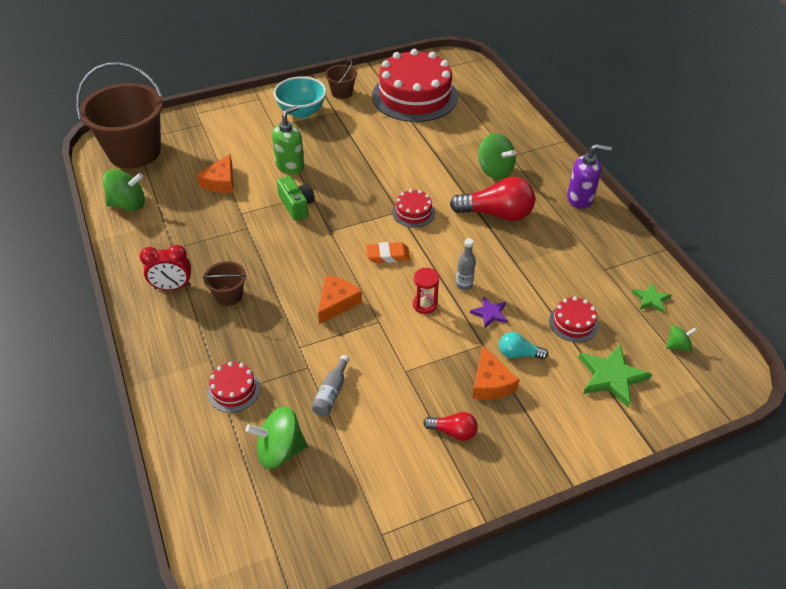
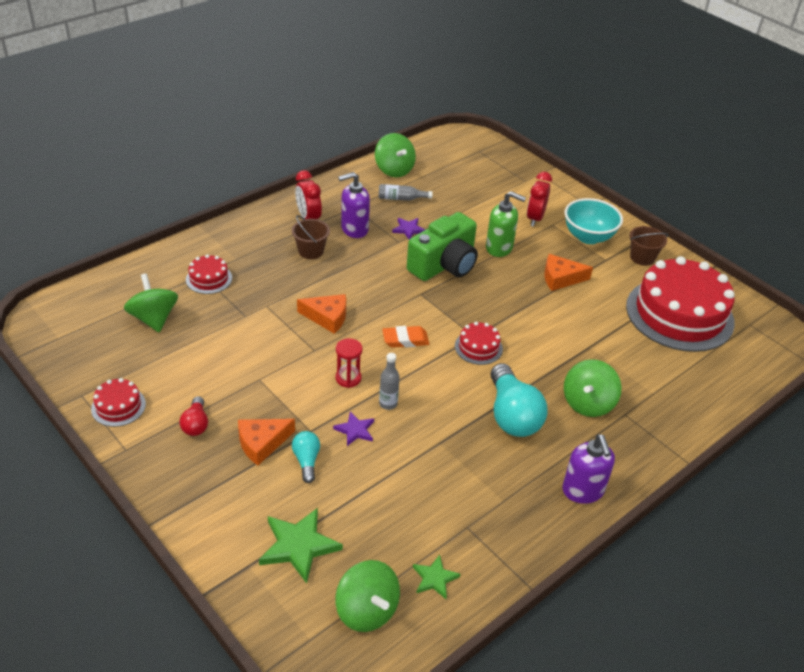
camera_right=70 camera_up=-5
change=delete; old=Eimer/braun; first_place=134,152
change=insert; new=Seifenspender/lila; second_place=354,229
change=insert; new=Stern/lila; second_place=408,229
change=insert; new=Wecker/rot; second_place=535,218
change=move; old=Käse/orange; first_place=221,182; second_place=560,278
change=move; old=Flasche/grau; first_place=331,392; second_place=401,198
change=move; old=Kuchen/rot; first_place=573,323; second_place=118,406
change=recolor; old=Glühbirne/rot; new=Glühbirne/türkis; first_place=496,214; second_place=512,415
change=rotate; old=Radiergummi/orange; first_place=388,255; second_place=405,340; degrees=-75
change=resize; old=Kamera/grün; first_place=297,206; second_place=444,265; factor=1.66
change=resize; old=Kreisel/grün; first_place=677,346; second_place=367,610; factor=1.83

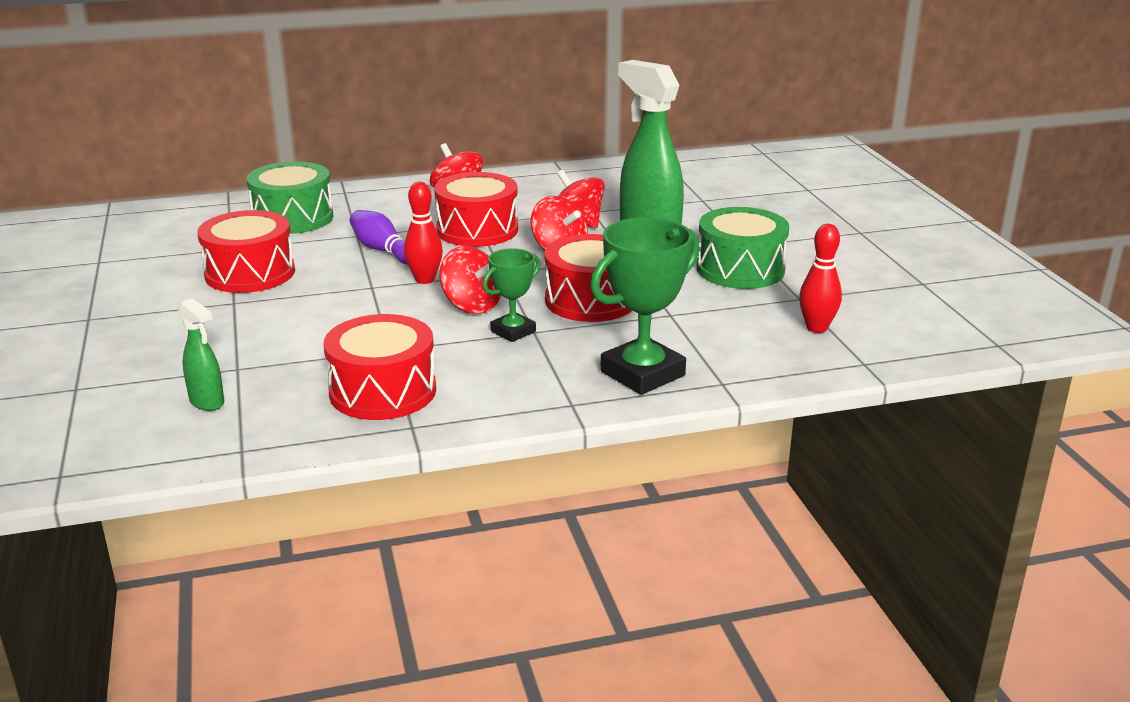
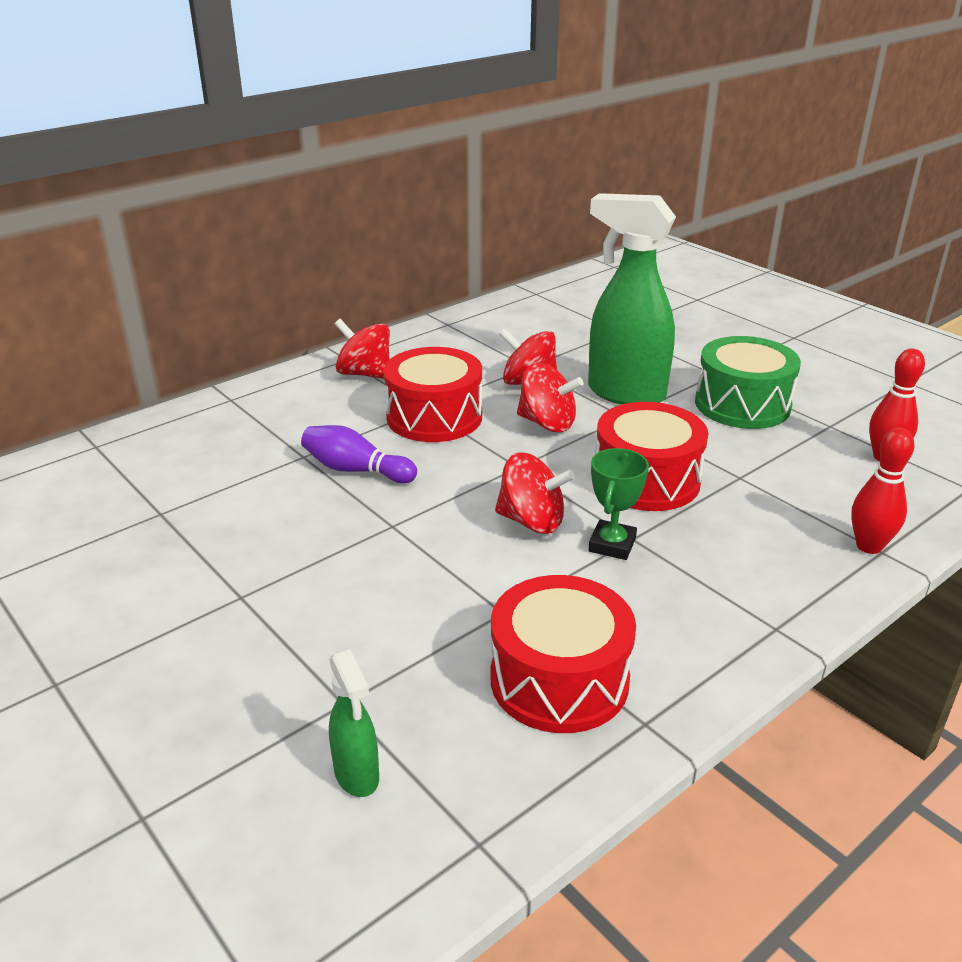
camera_right=-25 camera_up=5
change=delete; old=Trommel/rot; first_place=250,273
change=delete; old=Trommel/grün; first_place=293,218
change=delete; old=Pokal/grün; first_place=642,373
change=move; old=Bowlingkegel/rot; first_place=425,279; second_place=869,546
change=rotate; old=Sprühflasche/grün; first_place=207,402; second_place=357,775; degrees=45

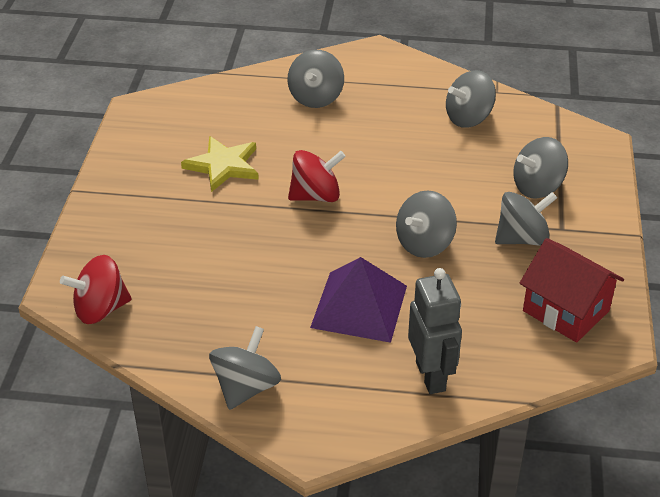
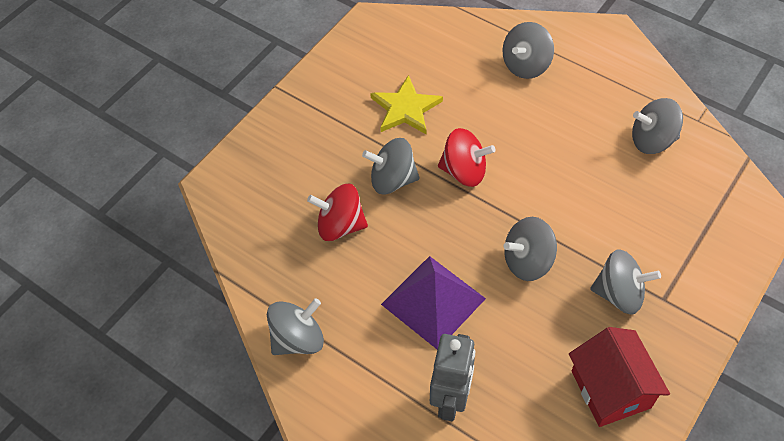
camera_right=30 camera_up=15
change=move; old=Kreisel/rot; first_place=100,309; second_place=340,225
change=move; old=Kreisel/grau; first_place=537,187; second_place=392,180

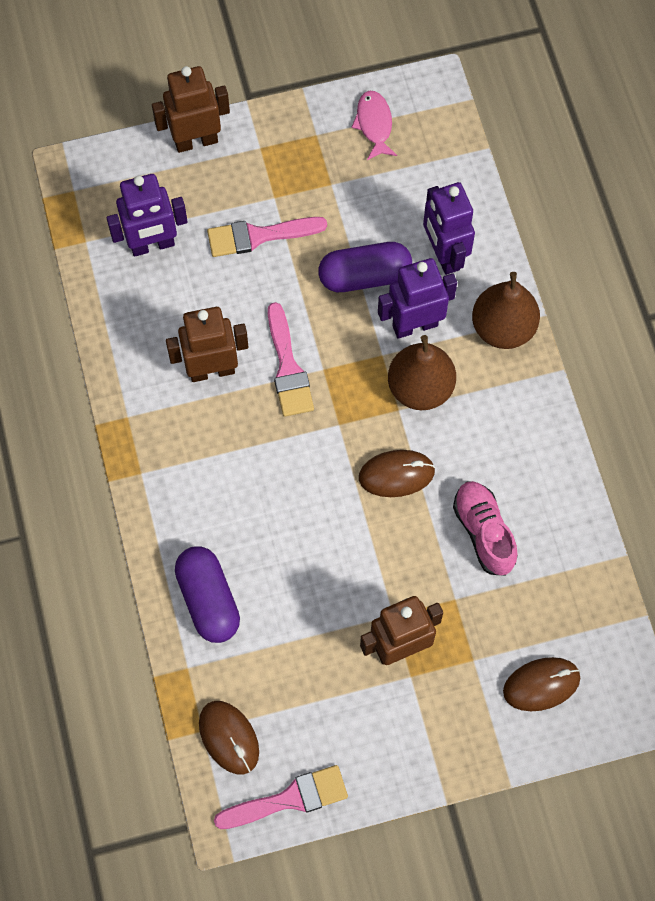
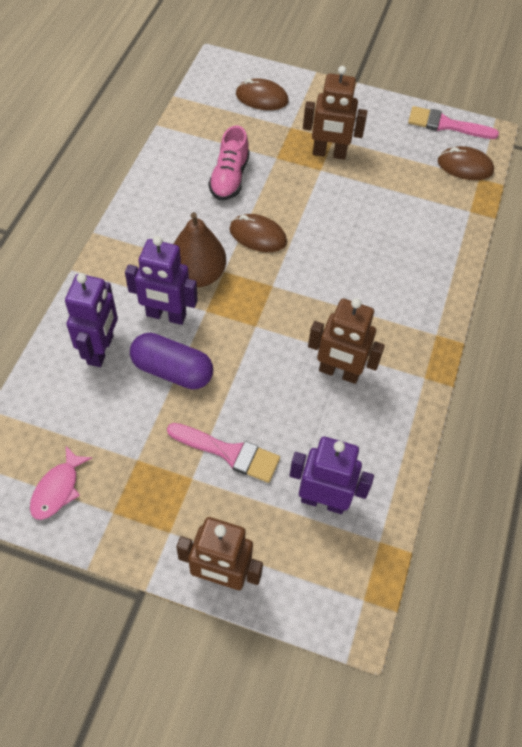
camera_right=-150 camera_up=-10
change=delete; old=Kapsel/lila; first_place=208,600
change=delete; old=Pinsel/rosa; first_place=288,367
change=delete; old=Birne/braun; first_place=503,328
change=rotate; old=Computermaus/braun; first_place=229,737; second_place=464,166; degrees=-75

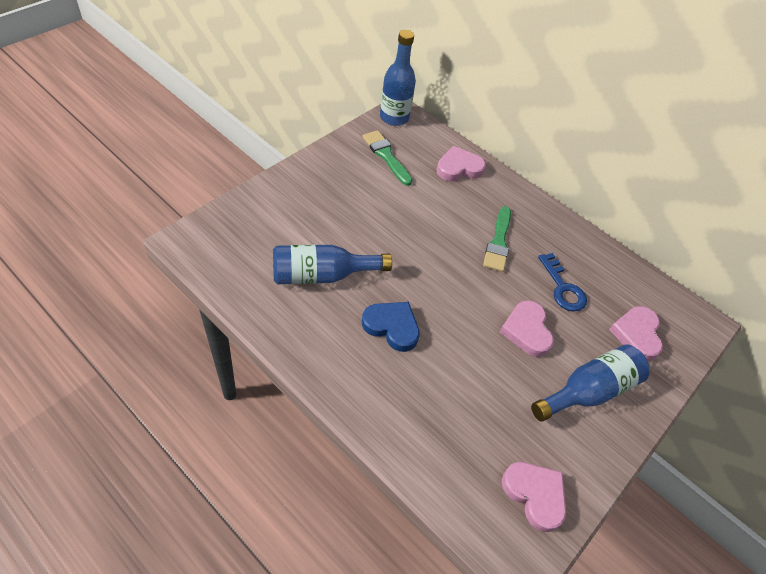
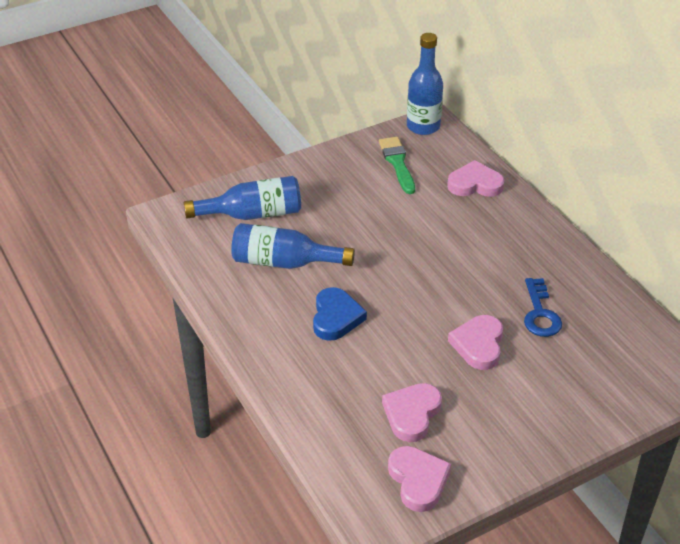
camera_right=25 camera_up=-10
change=delete; old=Pinsel/grün; first_place=498,242
change=move; old=Flasche/blau; first_place=588,391; second_place=252,214
change=move; old=Herz/rosa; first_place=636,334; second_place=412,414
change=rotate; old=Herz/blau; first_place=392,327; second_place=336,317; degrees=45

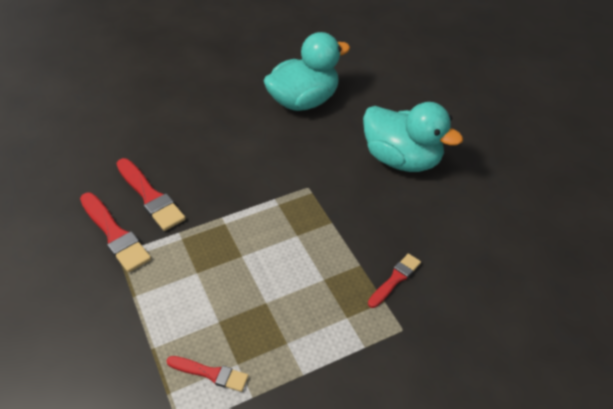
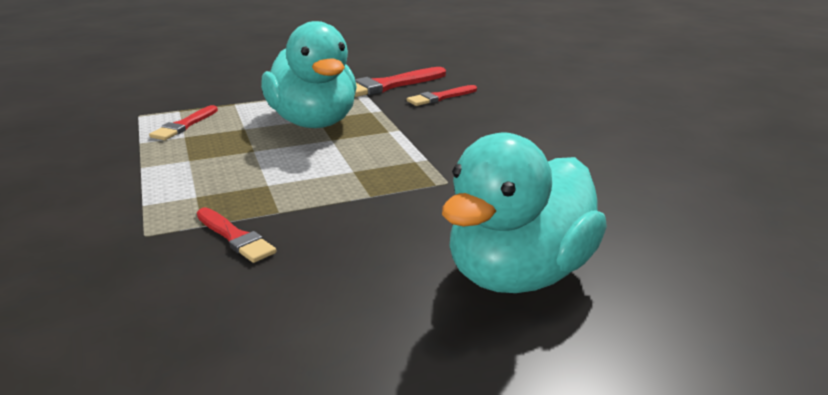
camera_right=95 camera_up=-20
change=move; old=Ente/türkis; first_place=304,101; second_place=313,122
change=resize; old=Pinsel/rot; first_place=150,196; second_place=440,97; factor=0.6

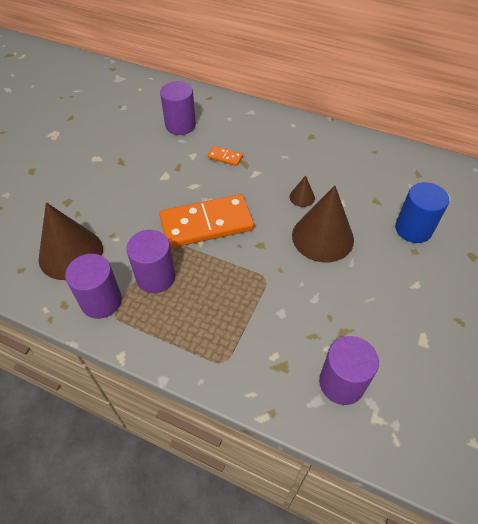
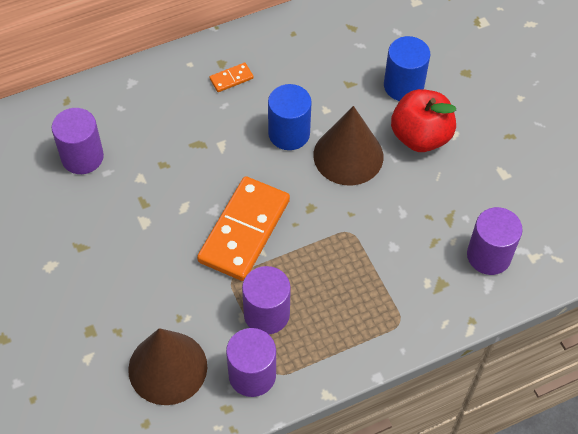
camera_right=-50 camera_up=5
change=insert; new=Apfel/rot; second_place=420,136
change=move; old=Dominostein/orange; first_place=225,157; second_place=231,78
change=replace; old=Kegel/braun; new=Vollzylinder/blau; first_place=302,197; second_place=289,133

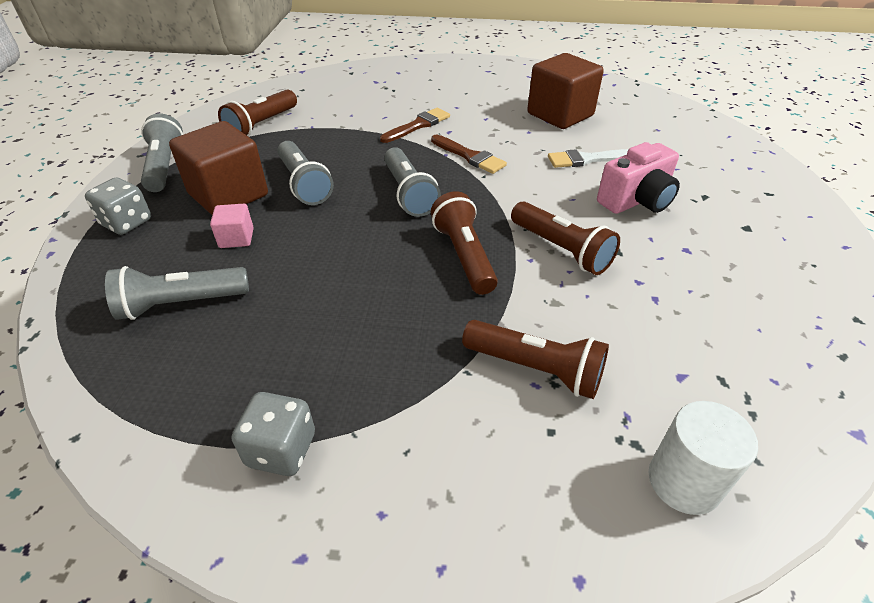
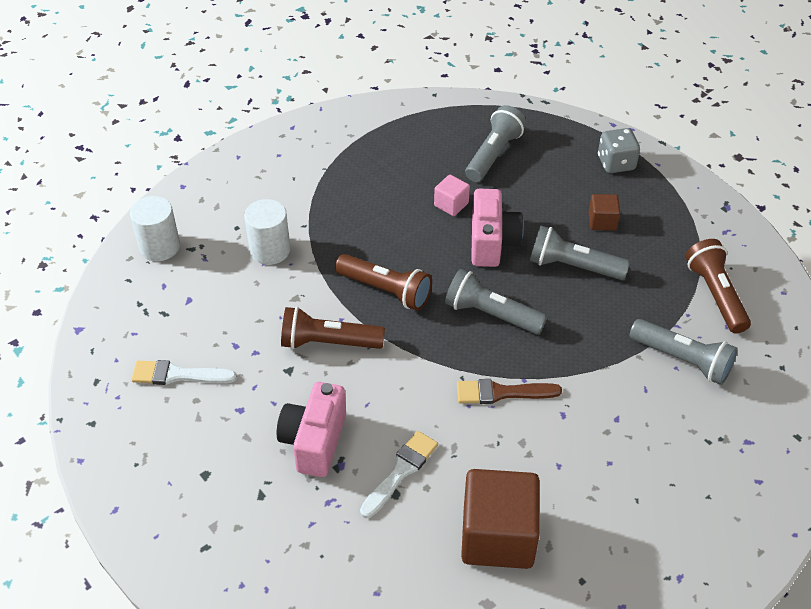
camera_right=135 camera_up=5
change=delete; old=Spielwürfel/grau; first_place=281,450
change=delete; old=Pinsel/braun; first_place=418,125
change=insert; new=Pinsel/weiß; second_place=178,375
change=insert; new=Kamera/rosa; second_place=492,242
change=move; old=Taschenlampe/grau; first_place=165,166; second_place=682,360
change=move; old=Kubus/rosa; first_place=236,238; second_place=451,204
change=replace; old=Taschenlampe/braun; new=Vollzylinder/weiß; first_place=535,369; second_place=270,250
change=resize; old=Kubus/braun; first_place=228,195; second_place=602,221; factor=0.47

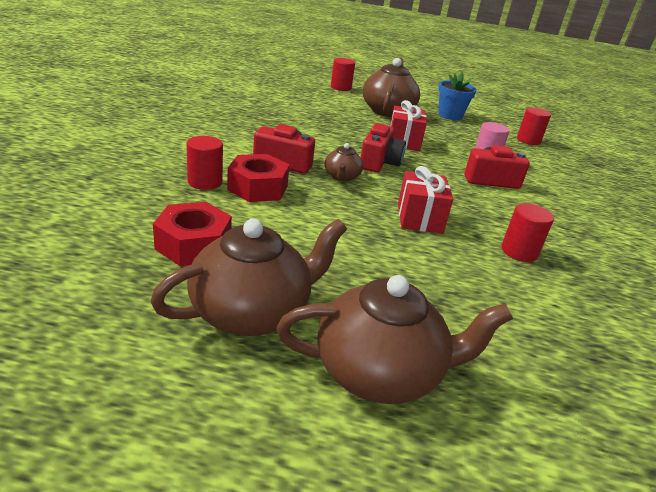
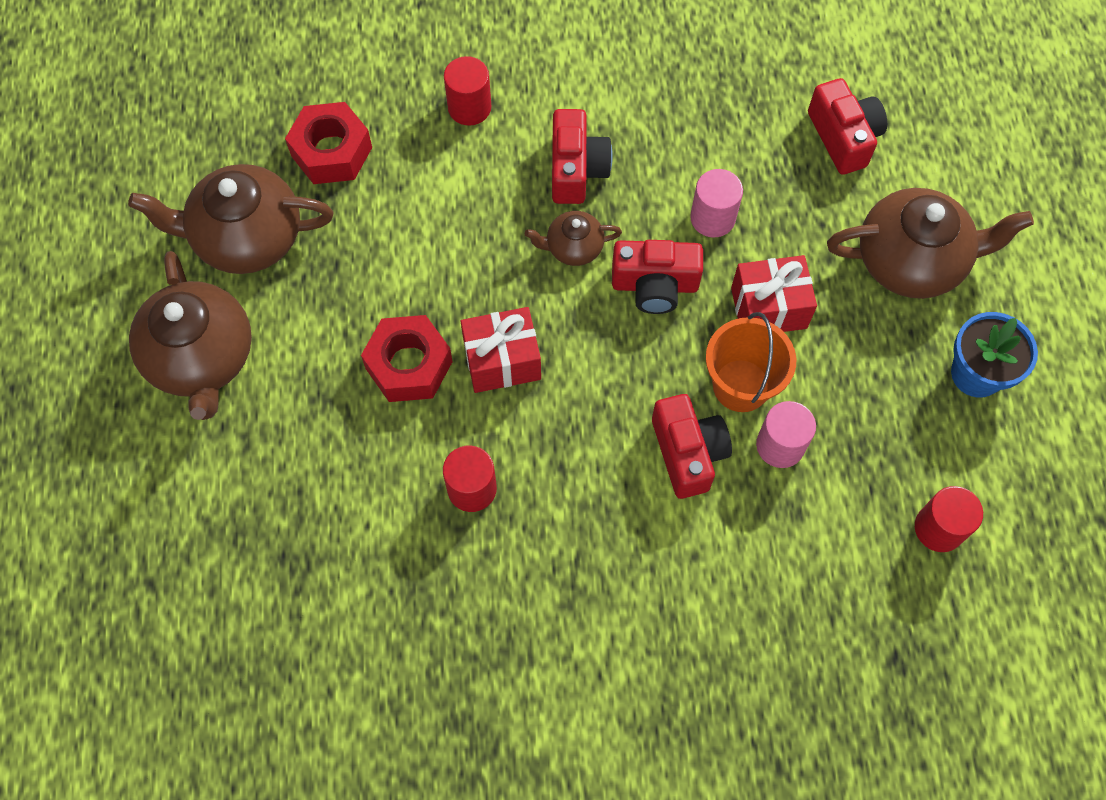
camera_right=80 camera_up=35
change=delete; old=Vollzylinder/rot; first_place=341,87
change=insert; new=Vollzylinder/rosa; second_place=712,218
change=insert; new=Eimer/orange; second_place=741,385
change=insert; new=Kamera/rot; second_place=843,137
change=move; old=Sechskantmutter/rot; first_place=257,188; second_place=409,365
change=rotate; old=Teekanne/braun; first_place=252,311; second_place=246,237; degrees=135

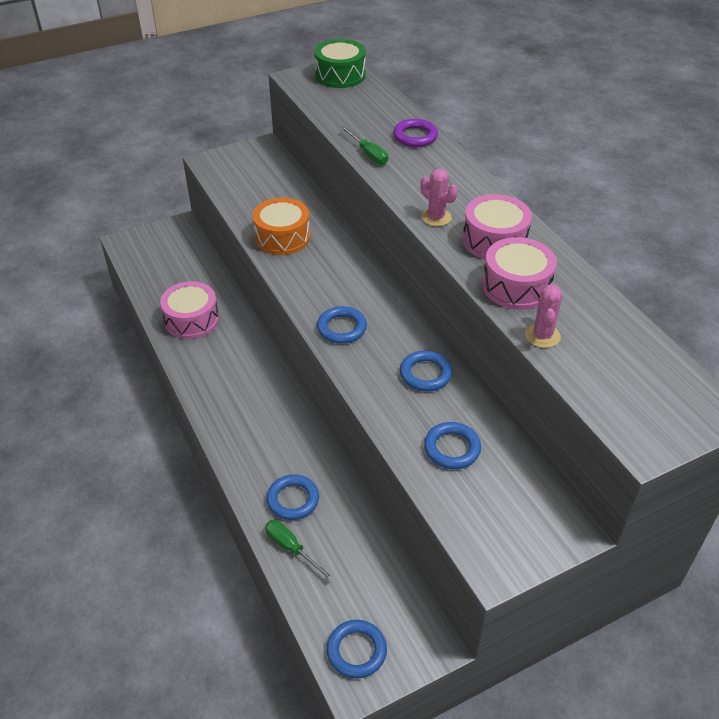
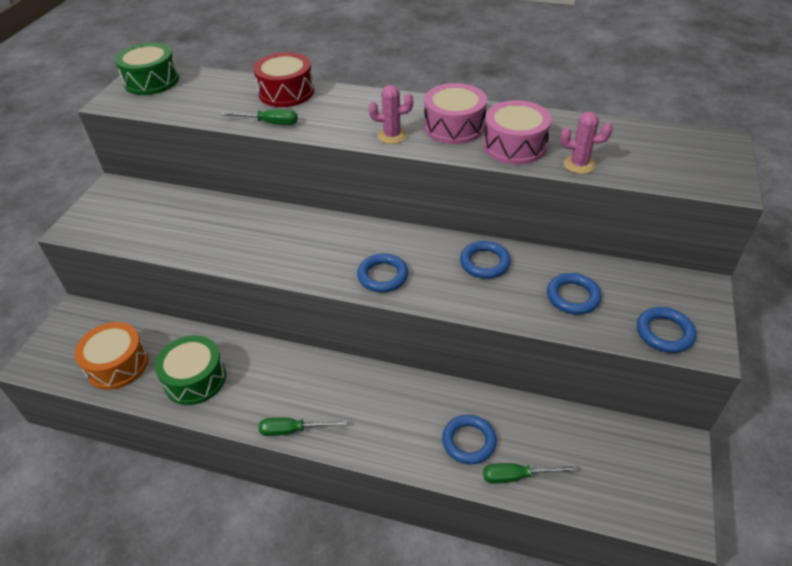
camera_right=-45 camera_up=0
change=insert; new=Schraubenzieher/grün; second_place=293,430
change=move; old=Trommel/orange; first_place=282,237; second_place=117,364
change=move; old=Ring/blau; first_place=356,651; second_place=664,333
change=replace; old=Ring/lila; new=Trommel/rot; first_place=415,136; second_place=286,92
change=recolor; old=Trommel/rosa; new=Trommel/grün; first_place=192,320; second_place=195,379
change=rotate; old=Kaktus/rosa; first_place=542,336; second_place=579,164; degrees=-45

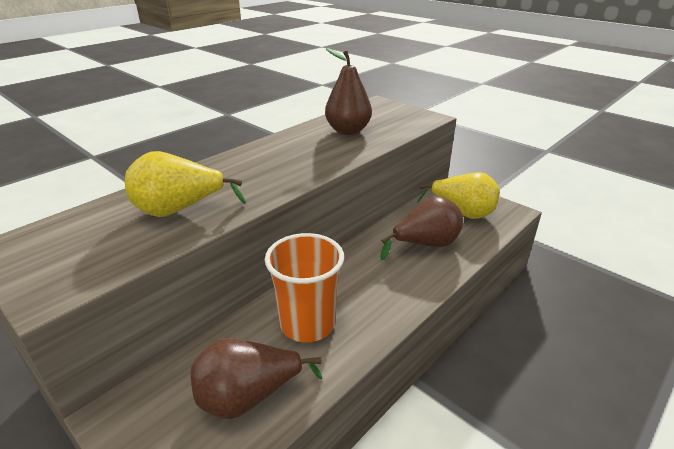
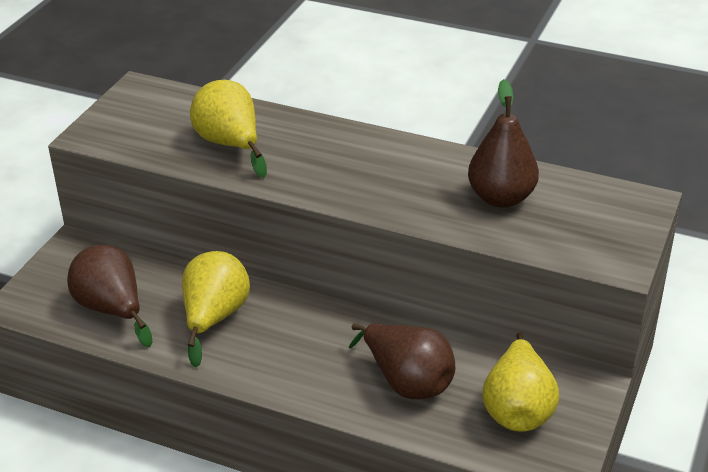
camera_right=70 camera_up=5
change=replace; old=Becher/orange; new=Birne/gelb; first_place=307,323; second_place=214,318

